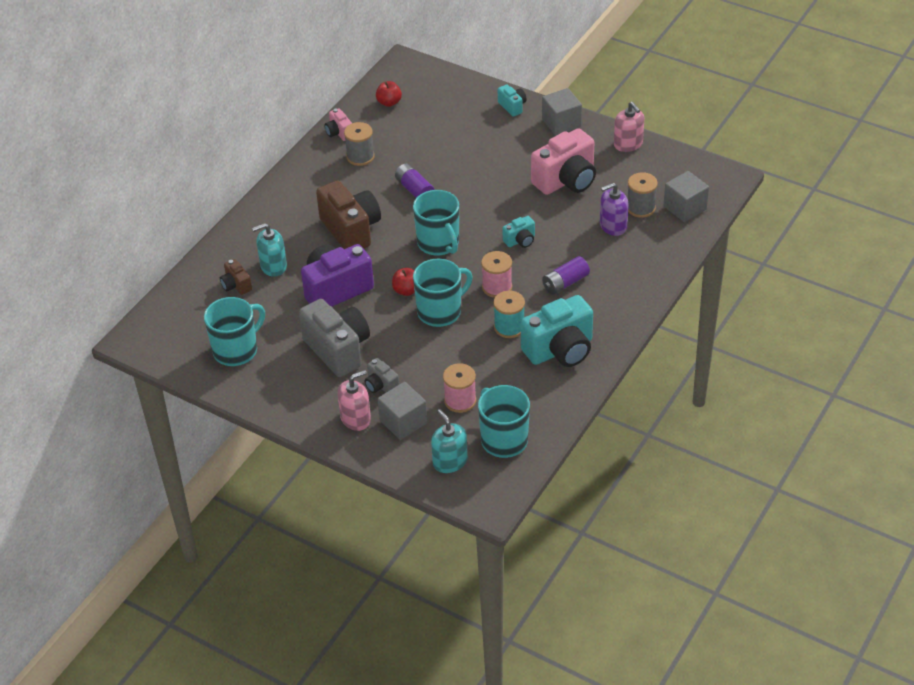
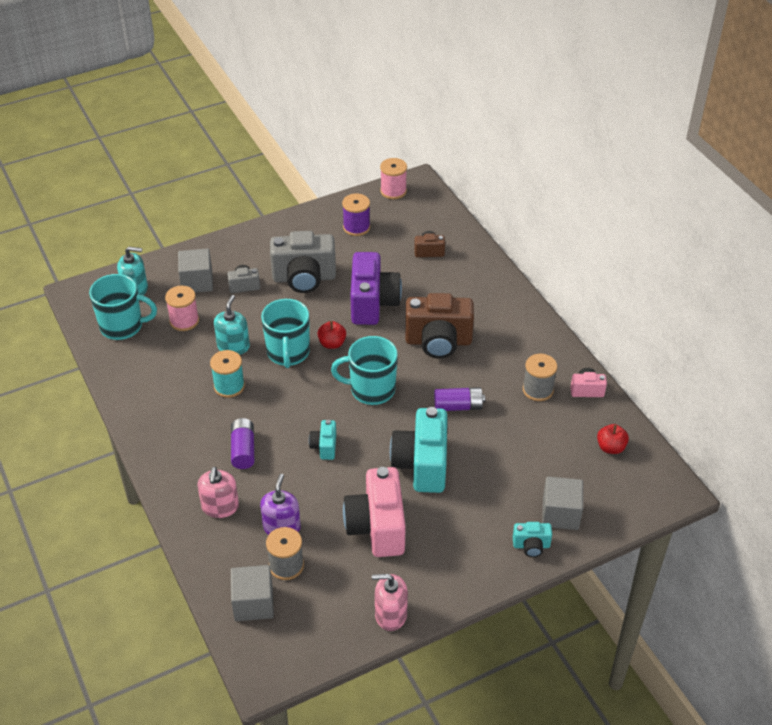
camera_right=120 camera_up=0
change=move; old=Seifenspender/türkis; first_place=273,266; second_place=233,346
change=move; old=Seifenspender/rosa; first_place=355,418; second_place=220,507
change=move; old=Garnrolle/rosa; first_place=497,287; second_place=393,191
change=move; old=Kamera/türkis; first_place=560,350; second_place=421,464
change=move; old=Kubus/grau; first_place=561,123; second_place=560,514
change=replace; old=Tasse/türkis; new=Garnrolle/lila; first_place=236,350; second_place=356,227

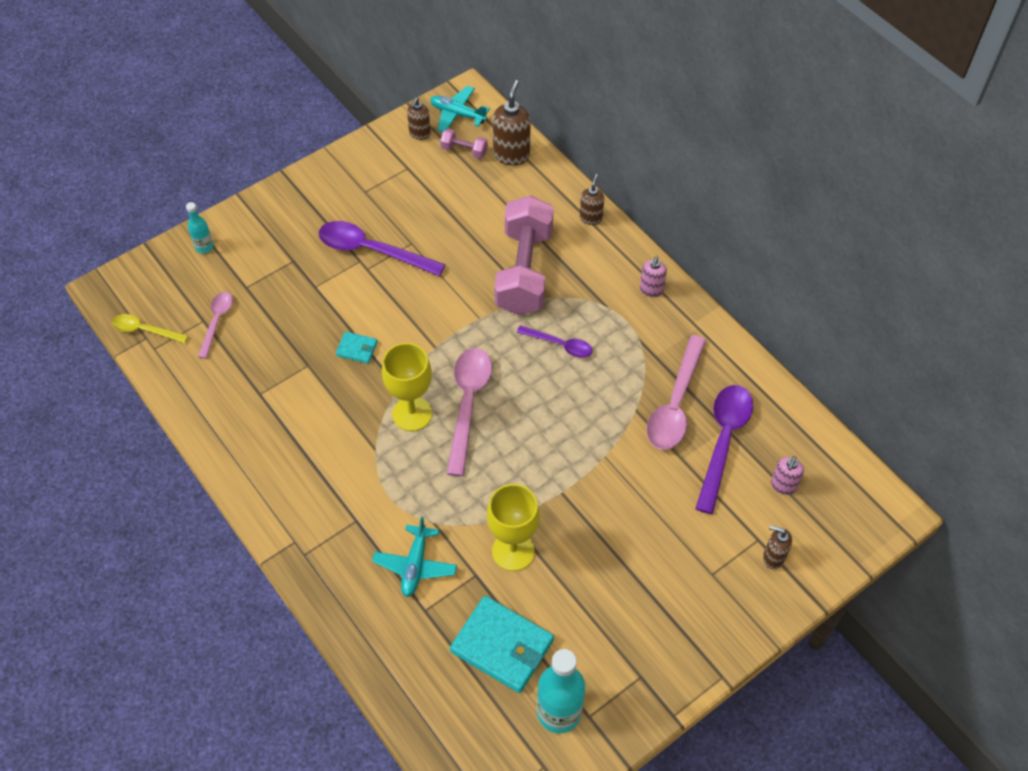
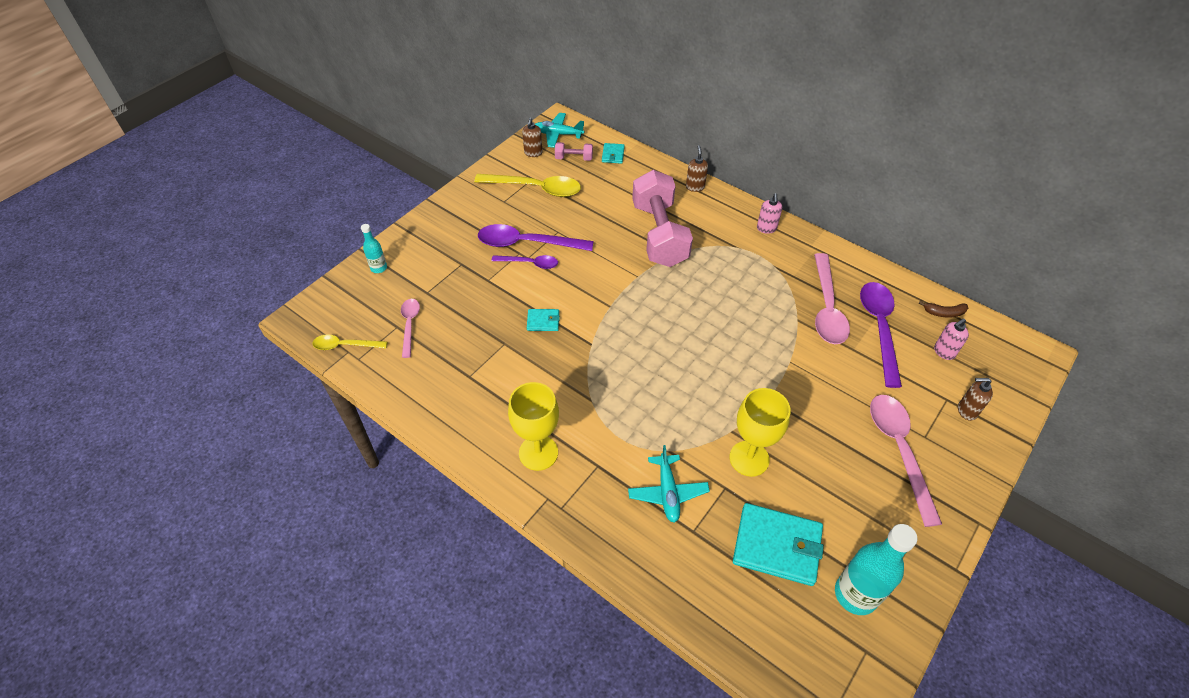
camera_right=-15 camera_up=-5
change=insert; new=Löffel/gelb; second_place=535,188
change=insert; new=Banane/braun; second_place=944,313
change=move; old=Kelch/gelb; first_place=412,414; second_place=538,453
change=move; old=Löffel/rosa; first_place=468,404; second_place=899,450
change=move; old=Löffel/lila; first_place=560,345; second_place=530,263
change=replace; old=Seifenspender/braun; new=Geldbörse/türkis; first_place=511,155; second_place=613,155
change=rotate; old=Seifenspender/rosa; first_place=783,486; second_place=944,352; degrees=45

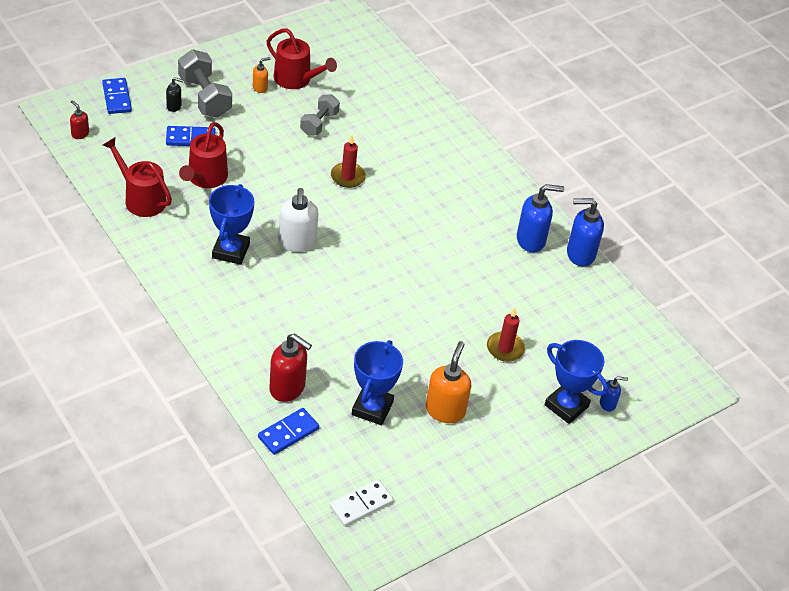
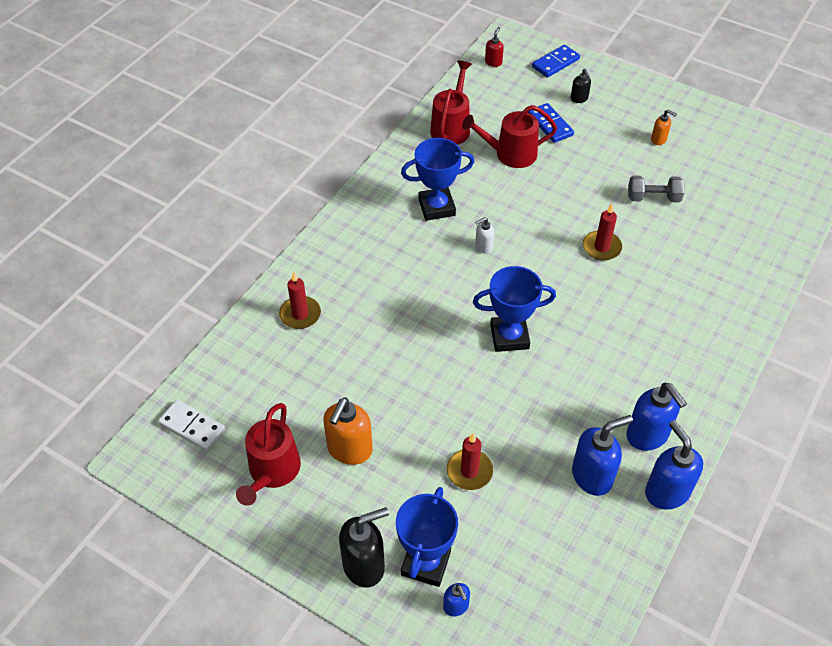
camera_right=70 camera_up=5
change=delete; old=Hantel/grau; first_place=205,97
change=delete; old=Dominostein/blau; first_place=288,433
change=insert; new=Seifenspender/schwarz; second_place=364,565
change=insert; new=Seifenspender/blau; second_place=592,476
change=move; old=Gießkanne/rot; first_place=296,79; second_place=272,471
change=move; old=Pokal/blau; first_place=372,408; second_place=509,337
change=replace; old=Seifenspender/rot; new=Kerze/rot; first_place=287,388; second_place=300,314
change=rotate; old=Seifenspender/orange; first_place=445,410; second_place=349,450; degrees=120
change=resize; old=Seifenspender/weiß; first_place=297,243; second_place=483,247; factor=0.52

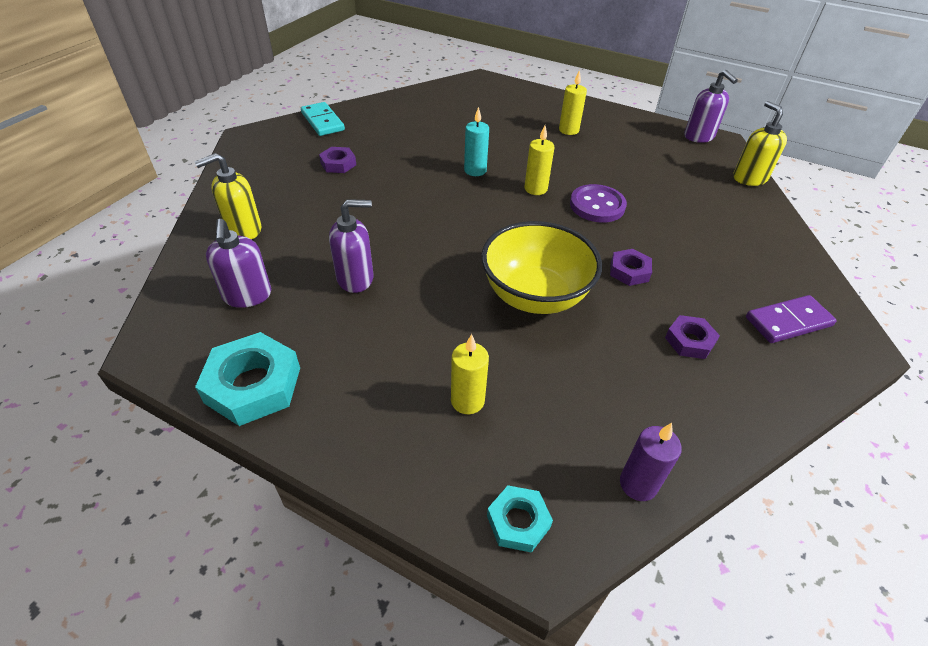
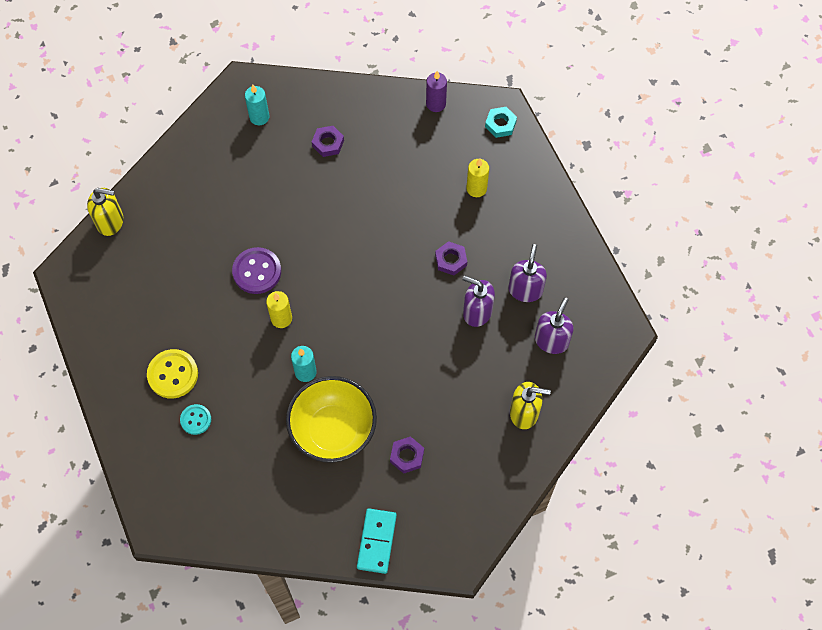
camera_right=-140 camera_up=20
change=delete; old=Sechskantmutter/türkis; first_place=253,385
change=insert; new=Knopf/türkis; second_place=196,420
change=move; old=Schüssel/gelb; first_place=535,295; second_place=333,430
change=move; old=Sechskantmutter/lila; first_place=629,271; second_place=451,260
change=move; old=Seifenspender/lila; first_place=699,137; second_place=525,290
change=replace; old=Kerze/gelb; new=Knopf/gelb; first_place=568,130; second_place=173,374
change=replace; old=Dominostein/lila; new=Kerze/türkis; first_place=788,321; second_place=259,117
change=rotate; old=Seifenspender/gelb; first_place=749,178; second_place=110,222; degrees=-105

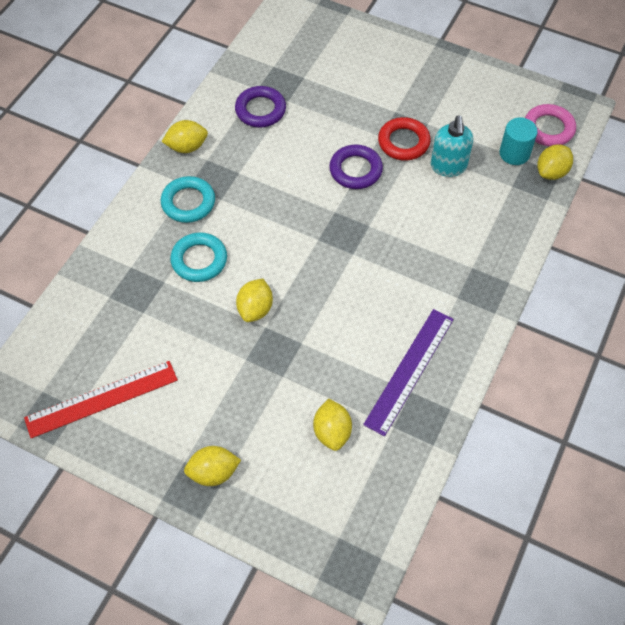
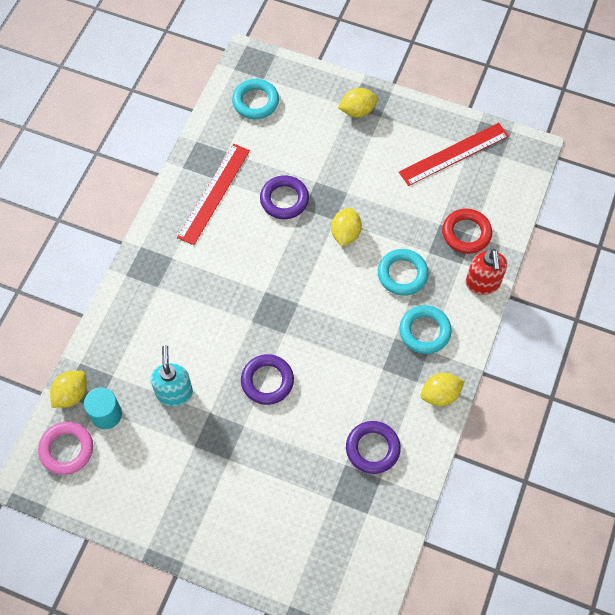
camera_right=175 camera_up=5
change=delete; old=Zitrone/gelb; first_place=332,432
change=insert; new=Ring/türkis; second_place=255,102
change=insert; new=Ring/lila; second_place=284,200
change=insert; new=Seifenspender/rot; second_place=482,284
change=move; old=Ring/rot; first_place=403,142; second_place=466,233
change=recolor; old=Lineal/lila; new=Lineal/rot; first_place=409,370; second_place=214,193

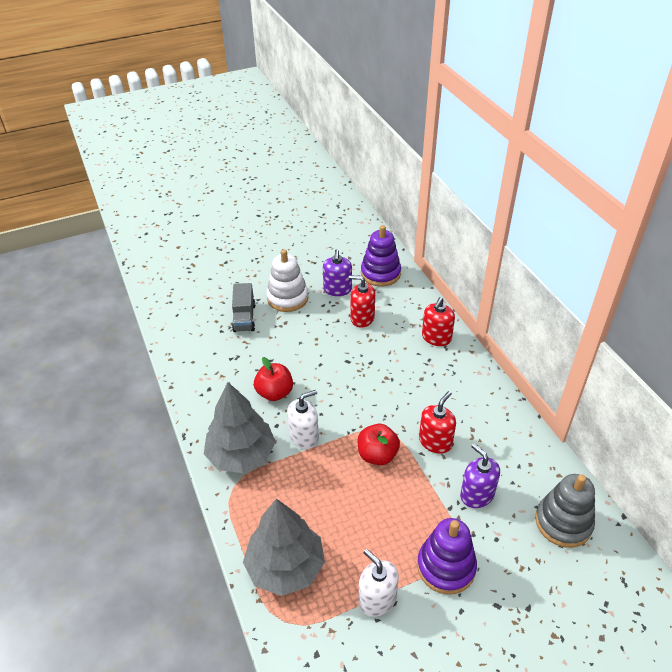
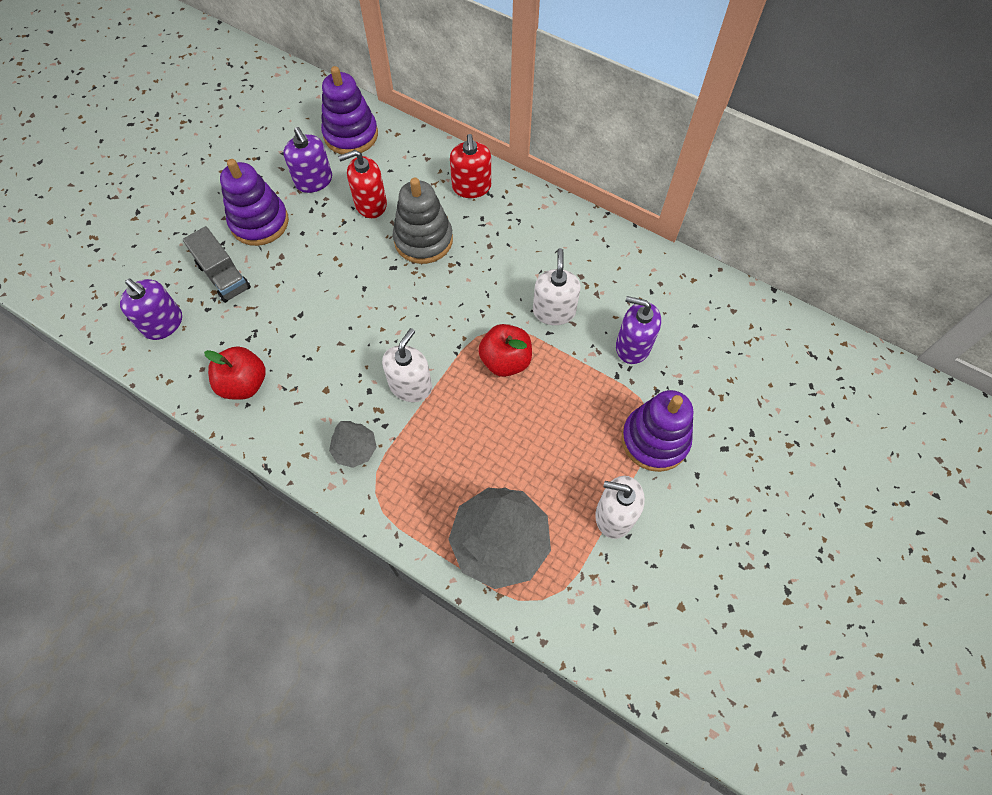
camera_right=-35 camera_up=20
change=insert; new=Seifenspender/lila; second_place=163,323
change=move; old=Apfel/rot; first_place=274,393; second_place=244,384
change=move; old=Stapelspielzeug/grau; first_place=563,522; second_place=423,240
change=recolor; old=Stapelspielzeug/weiß; new=Stapelspielzeug/lila; first_place=287,298; second_place=259,222
change=recolor; old=Seifenspender/rot; new=Seifenspender/weiß; first_place=435,441; second_place=554,311
change=resize; old=Baum/grau; first_place=241,455; second_place=355,449; factor=0.5

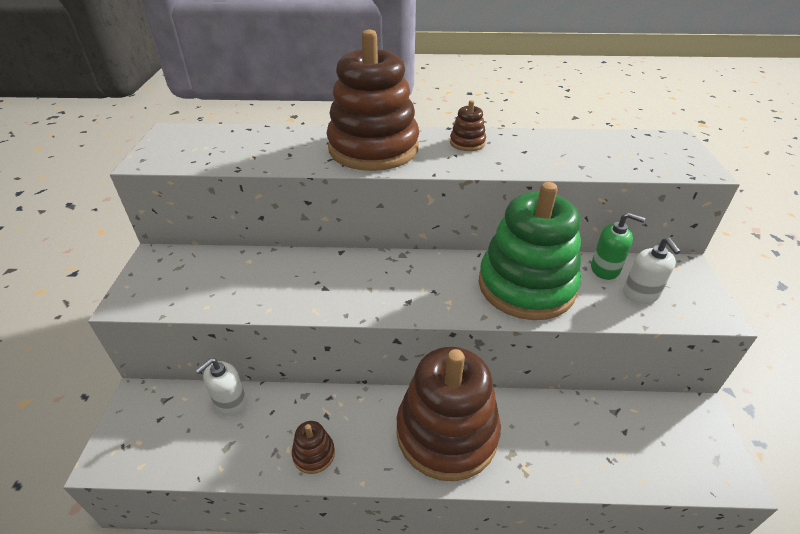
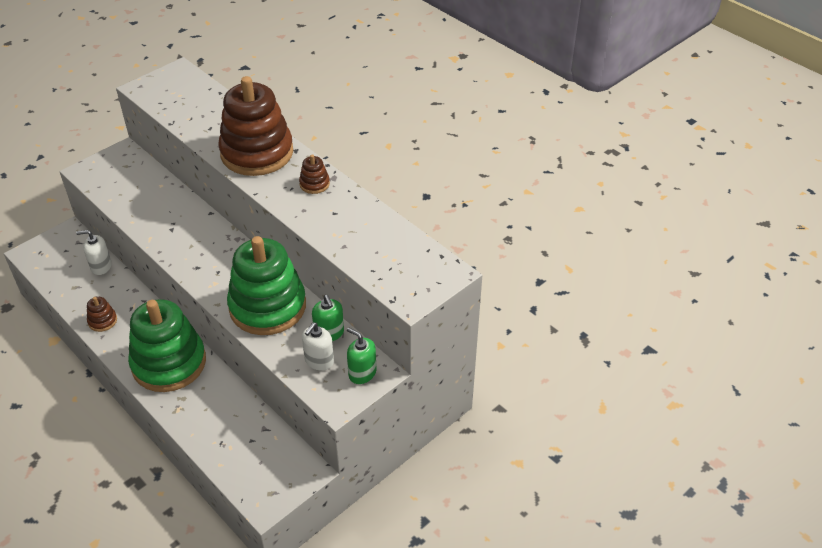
camera_right=45 camera_up=5
change=insert; new=Seifenspender/grün; second_place=362,373
change=recolor; old=Stapelspielzeug/braun; new=Stapelspielzeug/grün; first_place=446,433; second_place=169,363

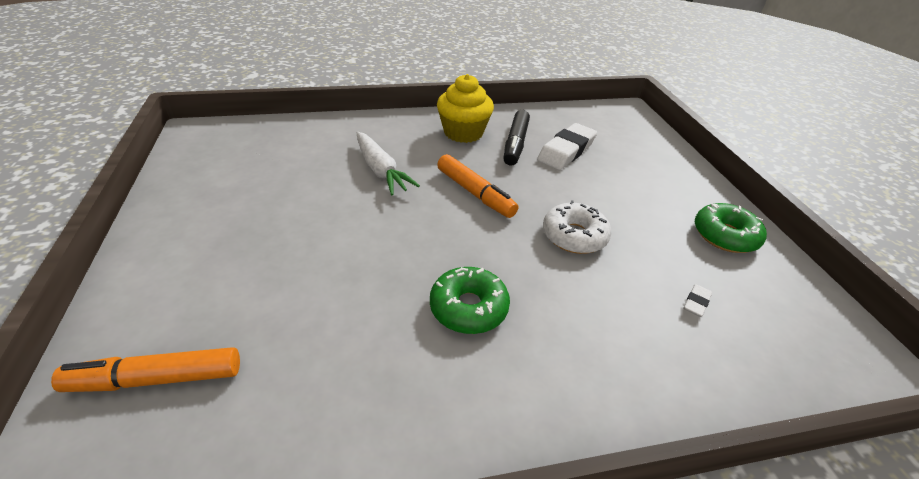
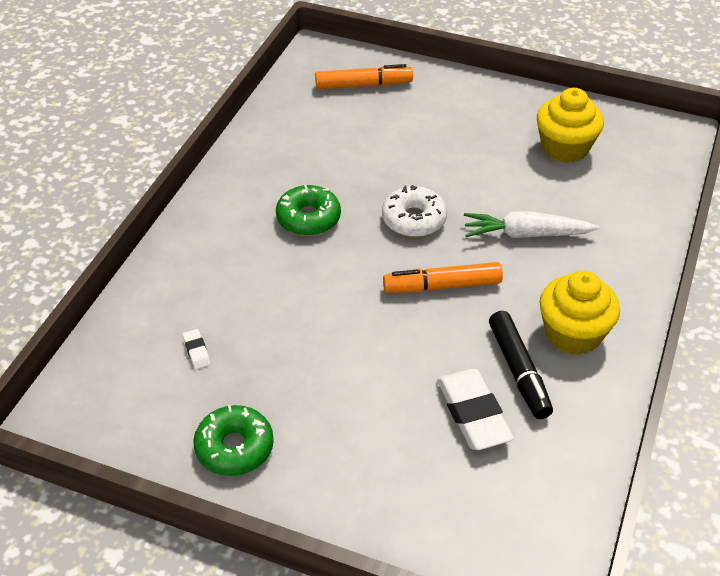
camera_right=125 camera_up=5
change=insert; new=Muffin/gelb; second_place=565,148
change=move; old=Donut/weiß; first_place=574,236; second_place=414,219
change=rotate; old=Filzstift/orange; first_place=156,378; second_place=363,85; degrees=60
change=rotate; old=Filzstift/schwarz; first_place=515,144; second_place=518,371; degrees=-150

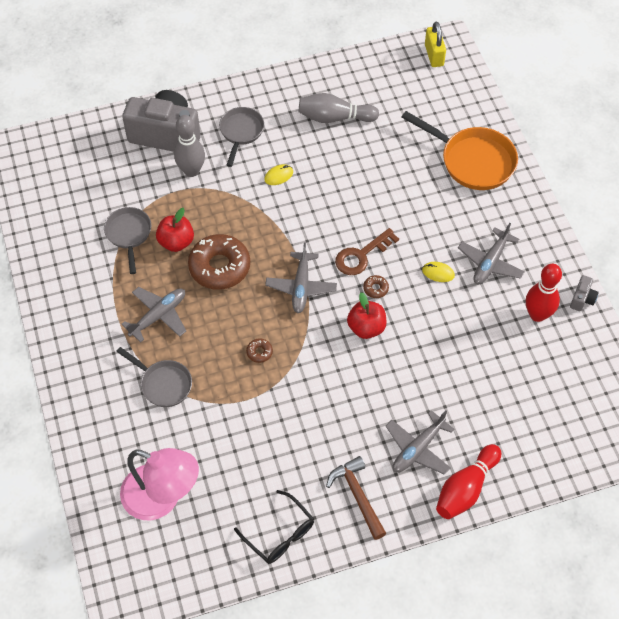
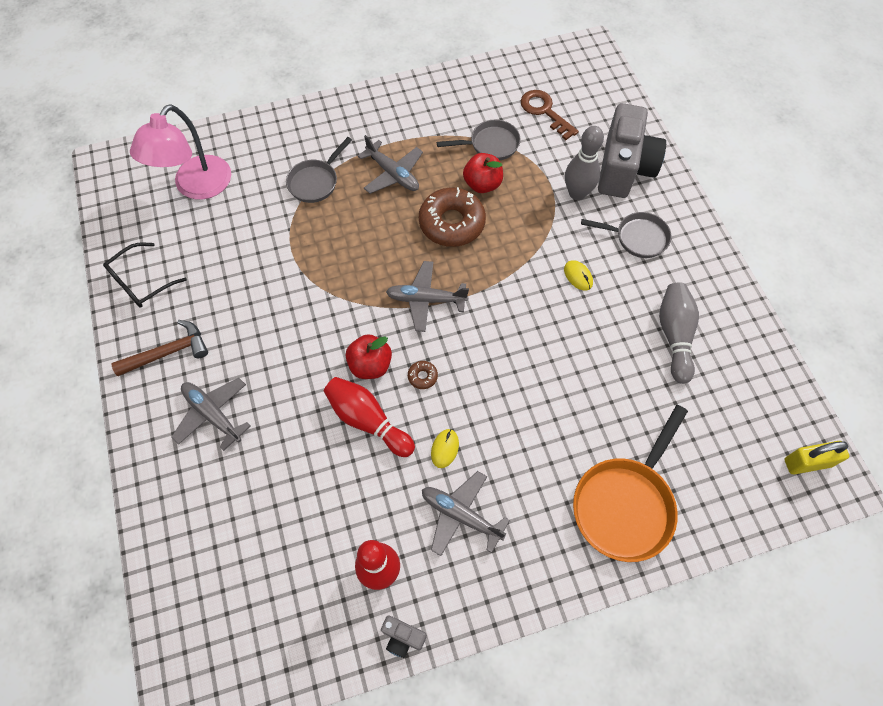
camera_right=90 camera_up=5
change=delete; old=Donut/braun; first_place=259,352
change=move; old=Schlüssel/braun; first_place=361,255; second_place=545,112
change=move; old=Bowlingkegel/rot; first_place=466,488; second_place=368,420

